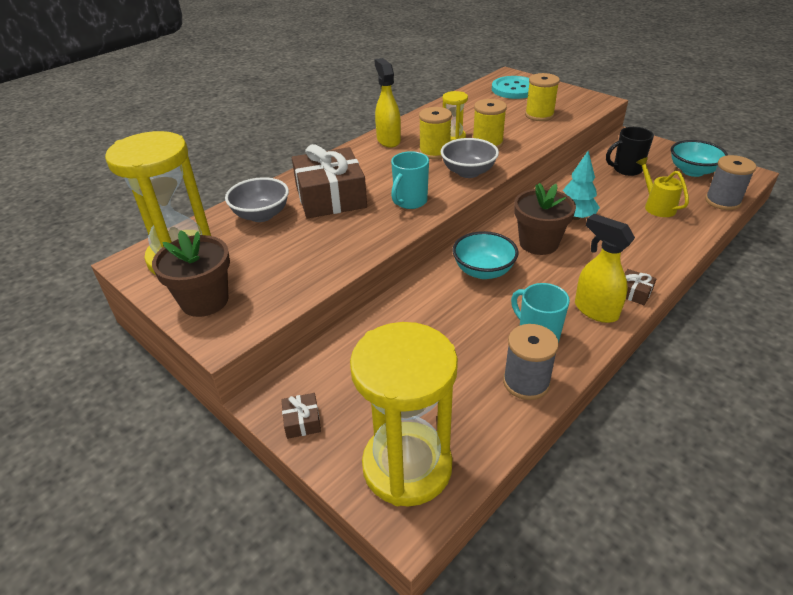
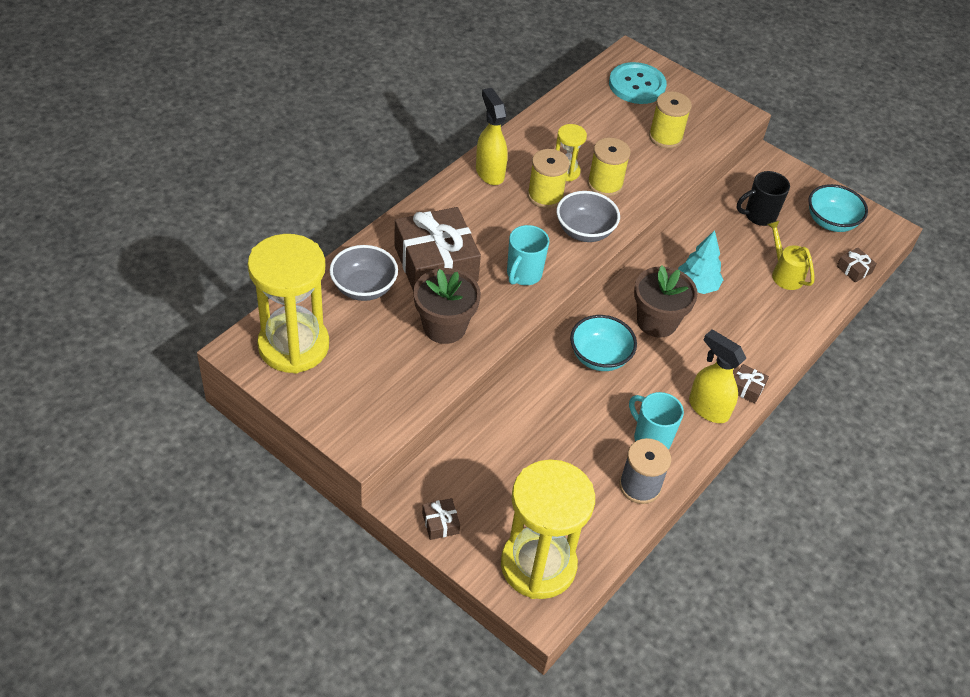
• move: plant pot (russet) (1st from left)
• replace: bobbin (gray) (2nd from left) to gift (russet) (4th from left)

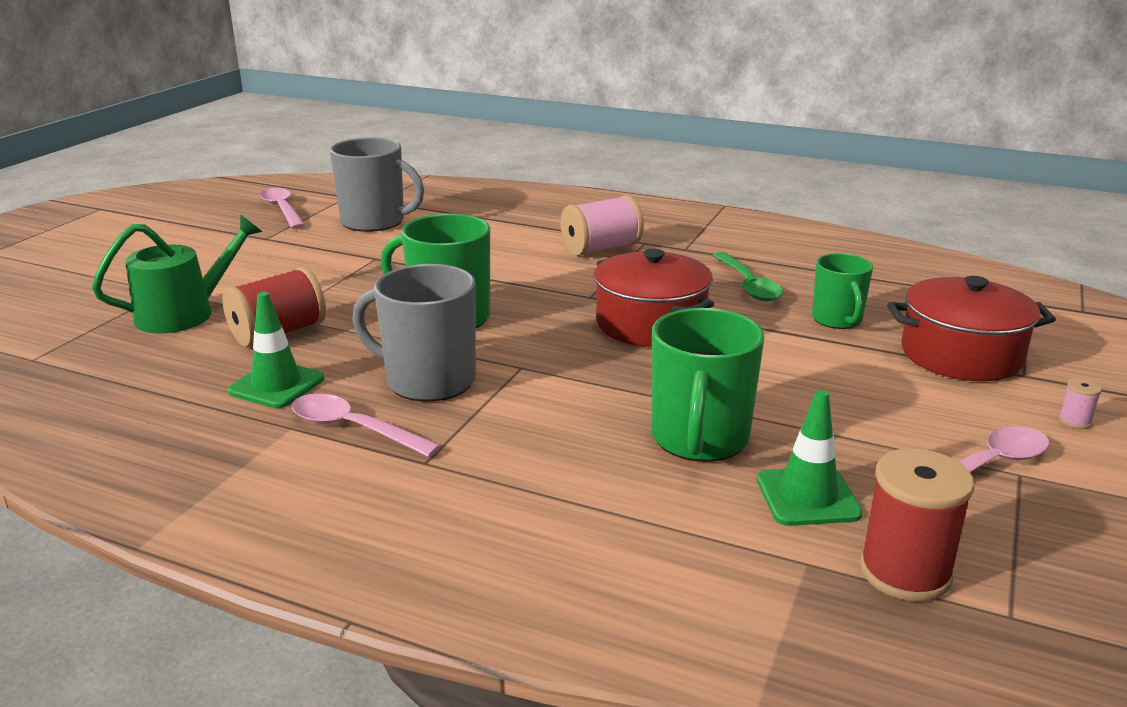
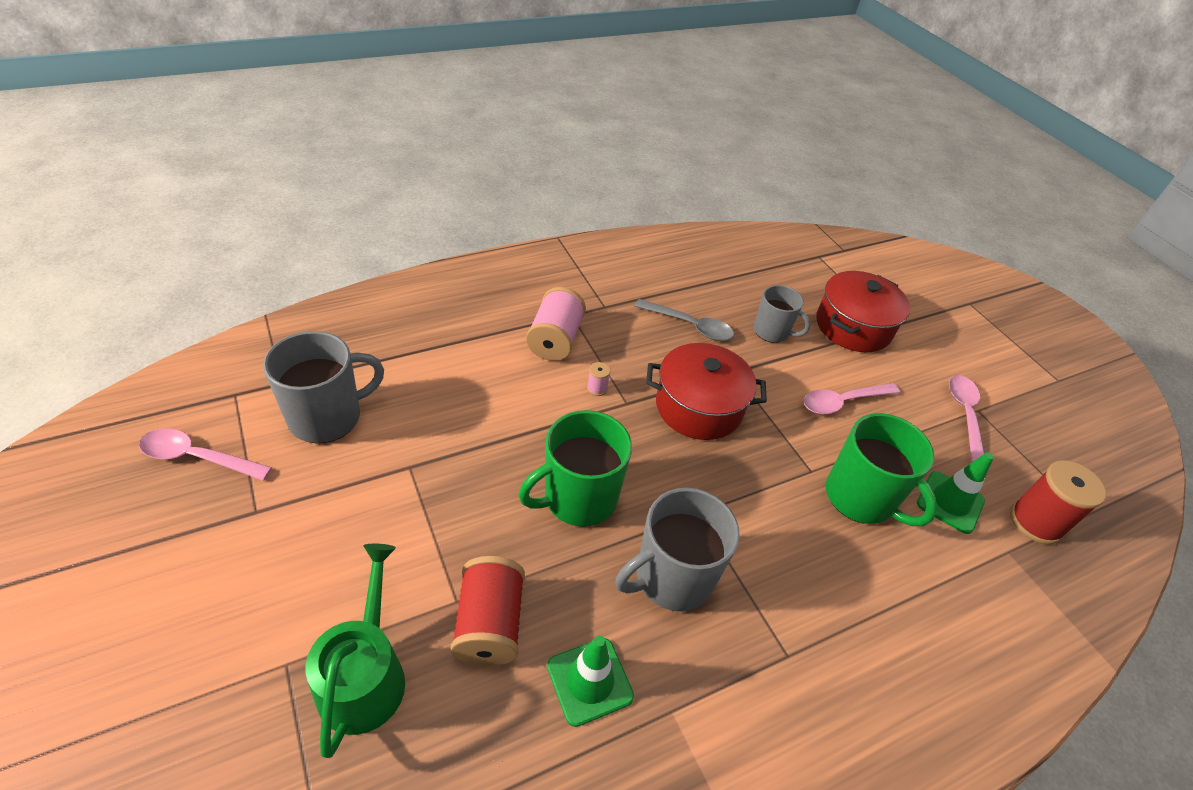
• move: spoon (rosy) (2nd from left)
• recolor: spoon (green) to spoon (gray)
• recolor: mug (green) (3rd from left) to mug (gray) (3rd from left)
• move: bobbin (rosy) (2nd from left)

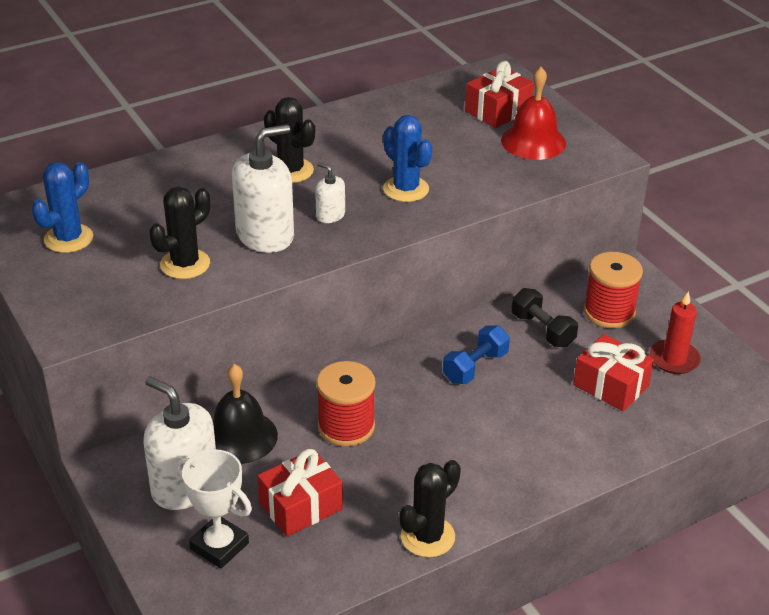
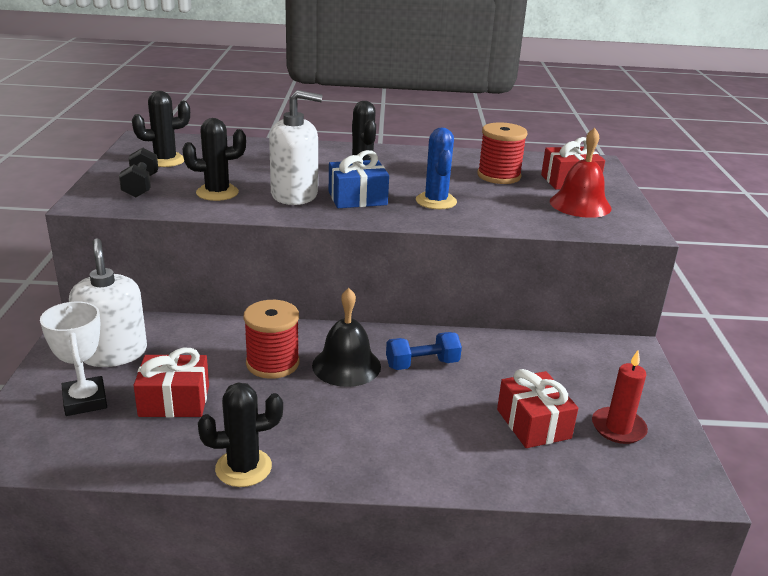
• recolor: prickly plant (blue) (1st from left) to prickly plant (ebony) (1st from left)
• move: school bell (ebony)
• replace: pump bottle (snow-white) (3rd from left) to gift (blue)
• move: dumbbell (ebony)
• move: bobbin (red) (2nd from left)

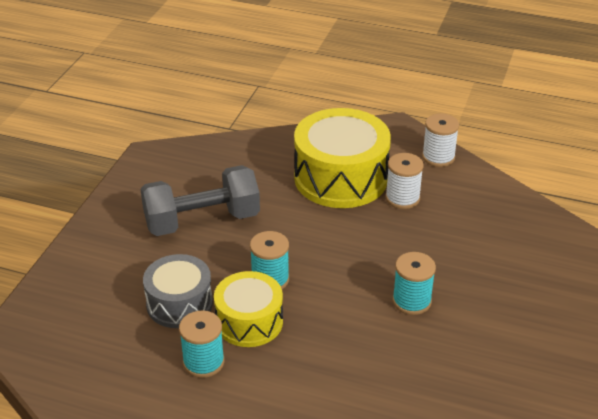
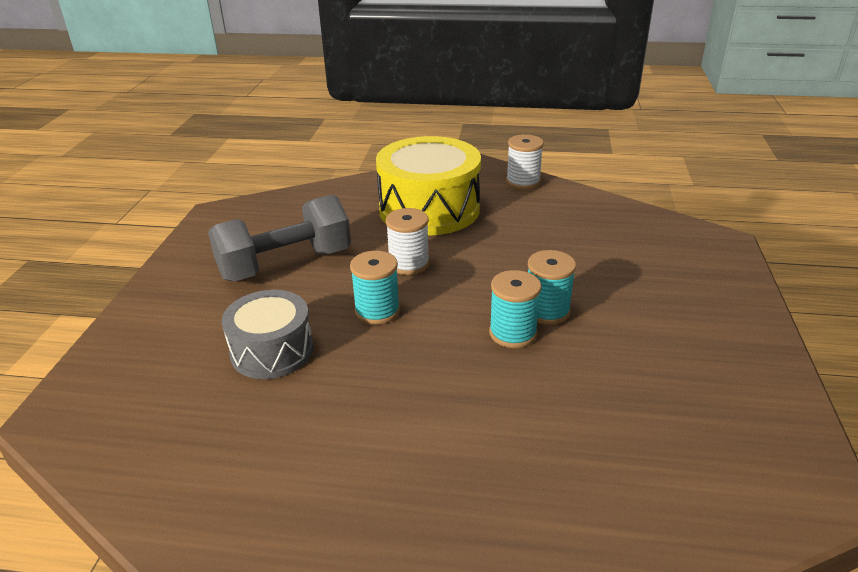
• move: bobbin (aqua) (1st from left in the first image) to bobbin (aqua) (2nd from left)
• delete: drum (golden) (1st from left)
• move: bobbin (snow-white) (1st from left)

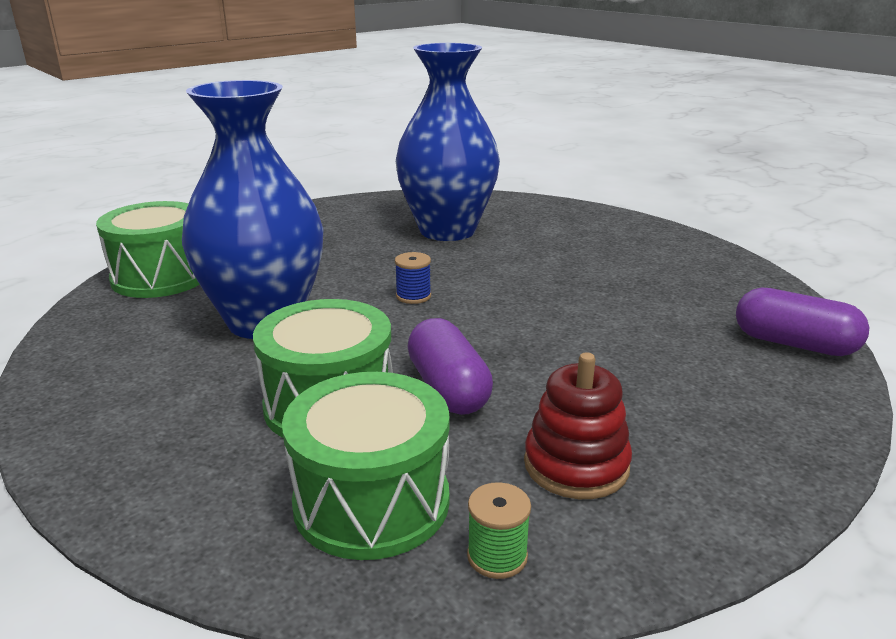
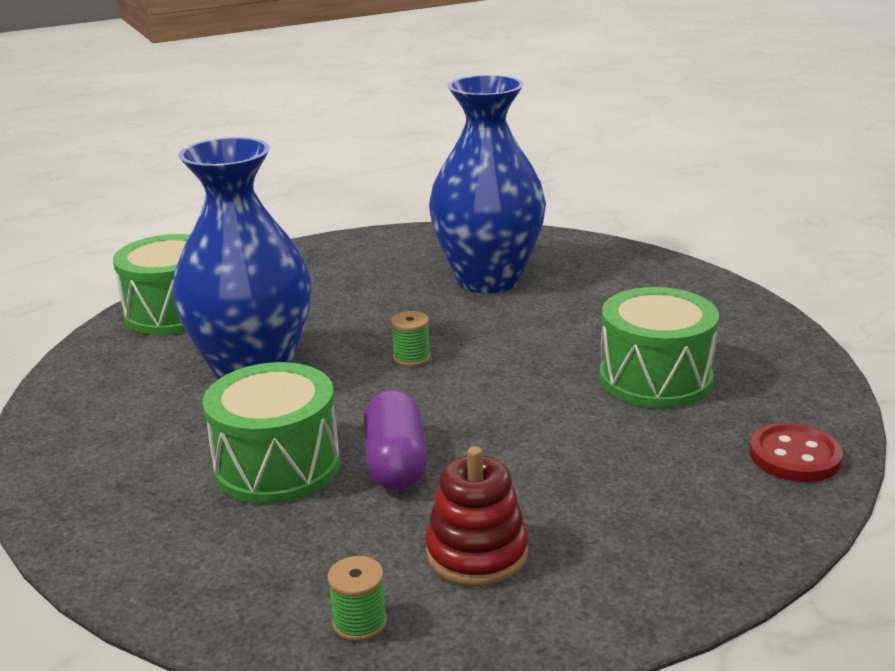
• move: drum (green) (3rd from left)
• recolor: bobbin (blue) to bobbin (green) (2nd from left)
• replace: capsule (purple) (2nd from left) to sewing button (red)

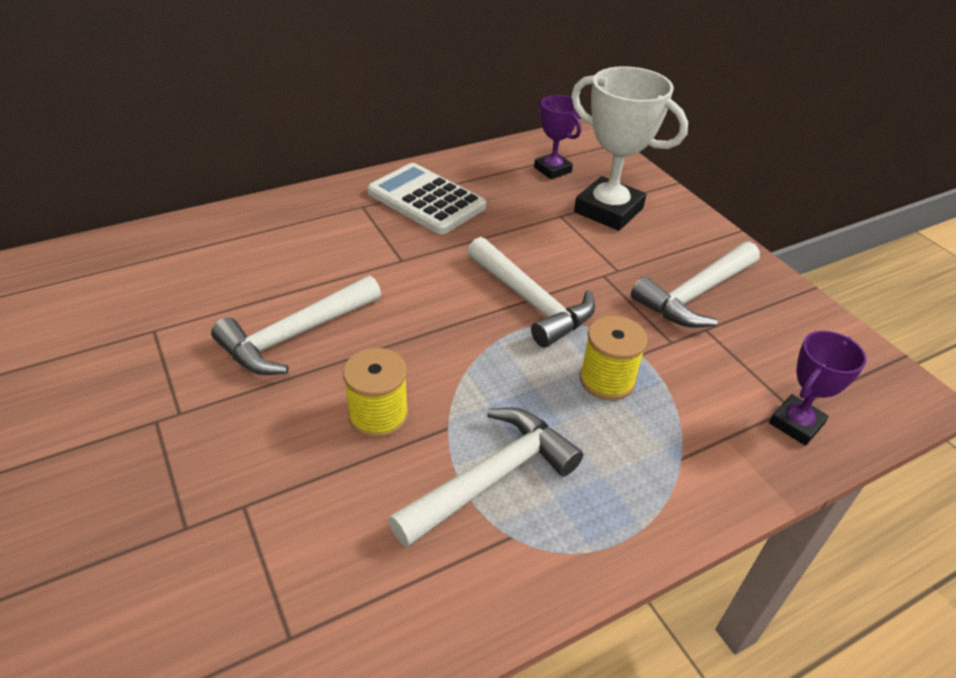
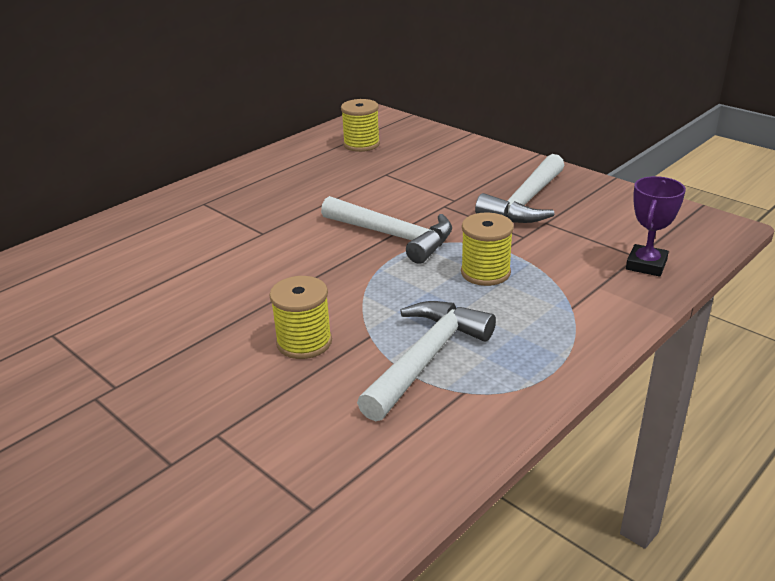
• delete: claw hammer (snow-white) (1st from left)
• delete: adding machine (snow-white)
• replace: award cup (purple) (1st from left) to bobbin (golden) (2nd from left)
• delete: award cup (snow-white)

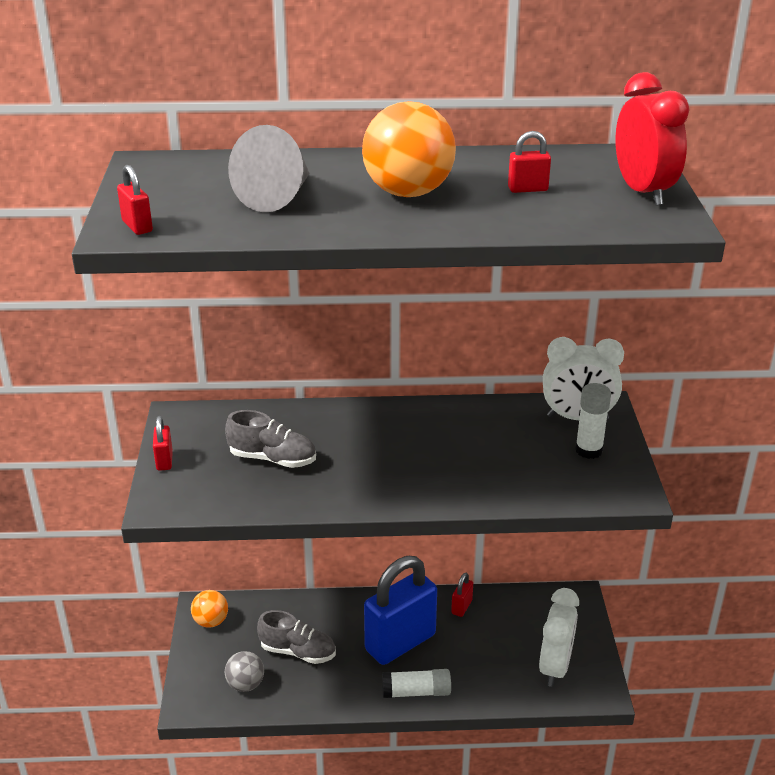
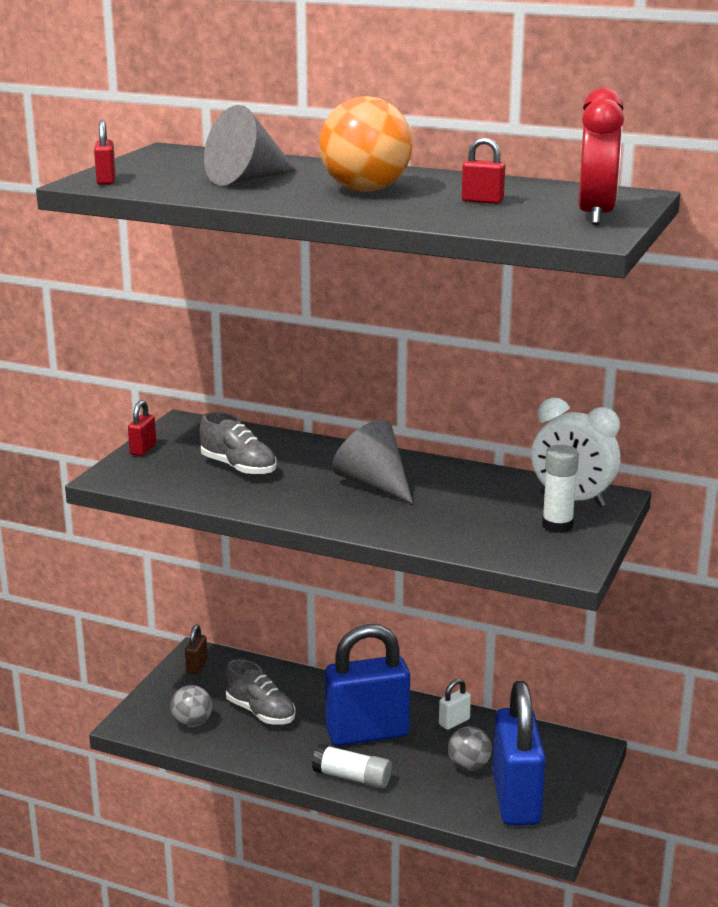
• replace: sphere (orange-coloured) (1st from left) to lock (russet)
• recolor: lock (red) (3rd from left) to lock (snow-white)
• replace: alarm clock (snow-white) (1st from left) to lock (blue) (2nd from left)
• insert: cone shape (gray) (2nd from left)
• insert: sphere (gray) (2nd from left)

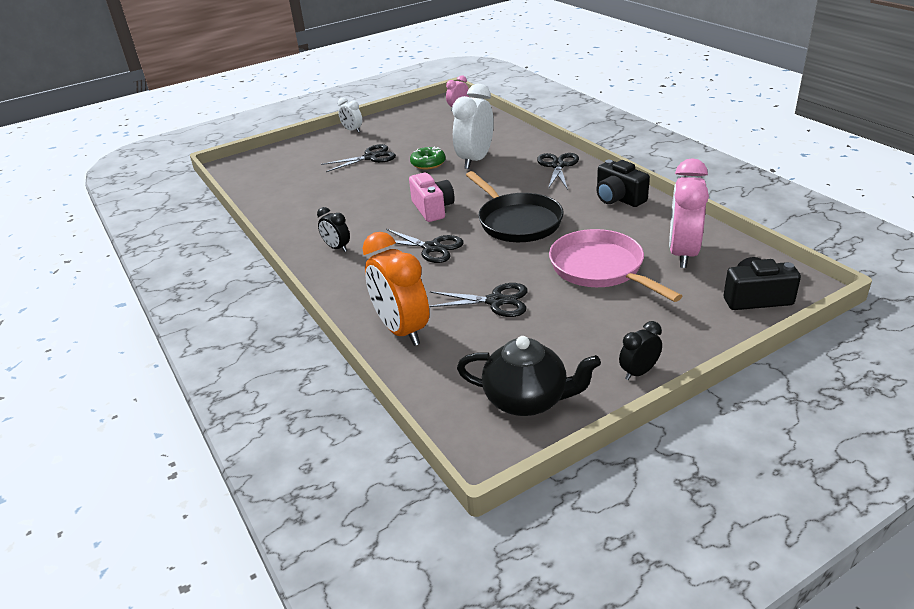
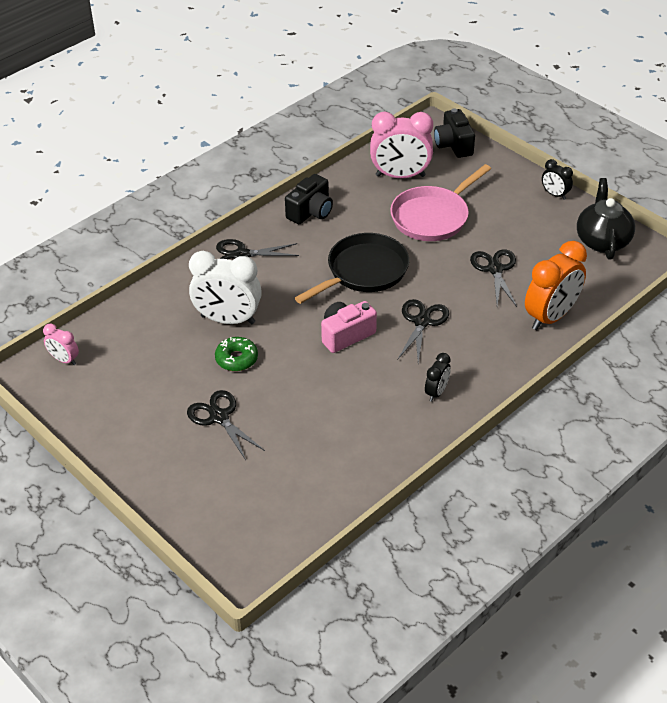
• delete: alarm clock (snow-white) (1st from left)

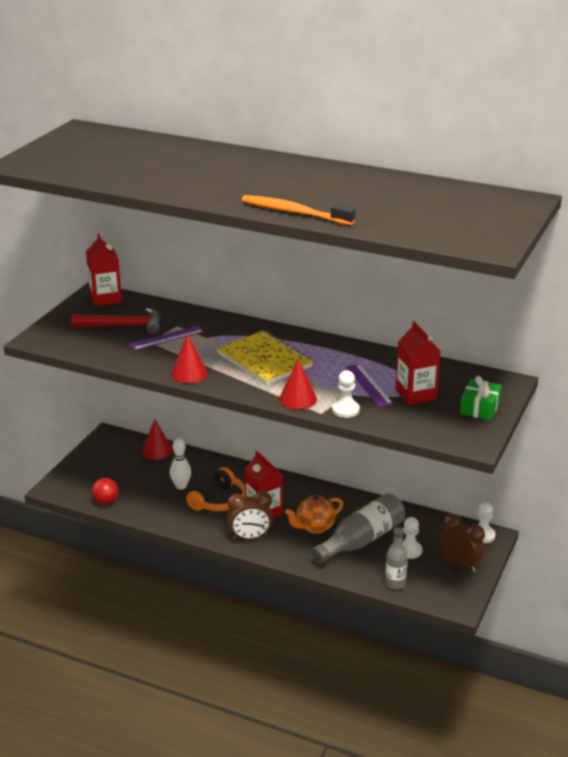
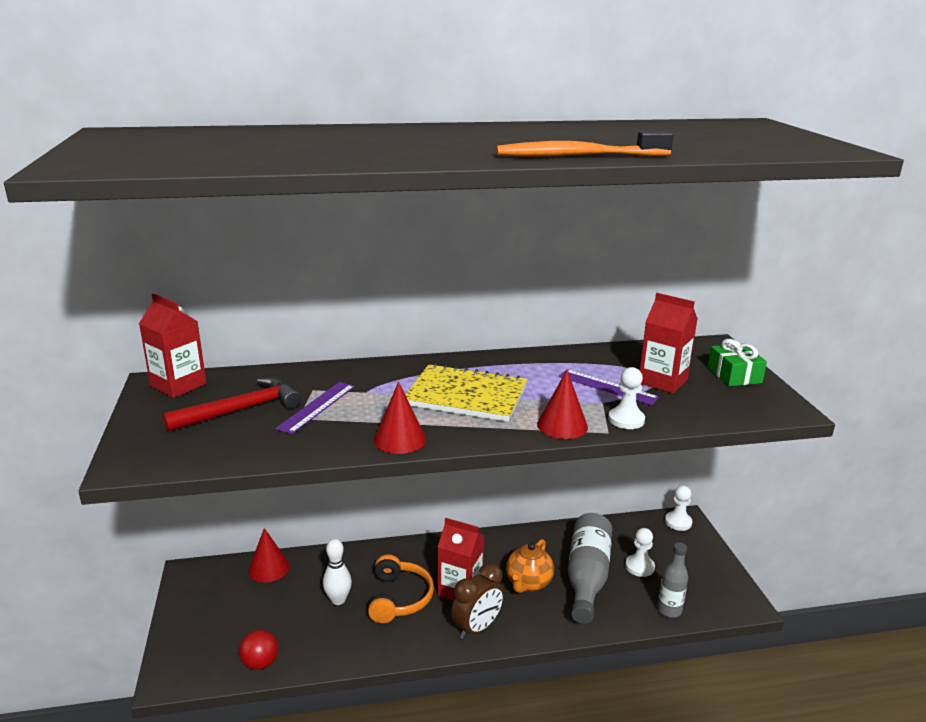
• delete: alarm clock (russet) (2nd from left)

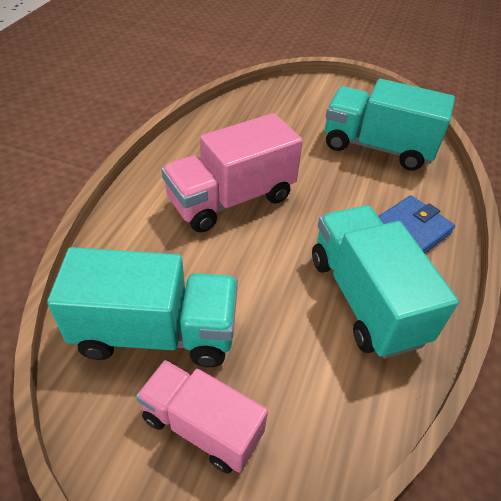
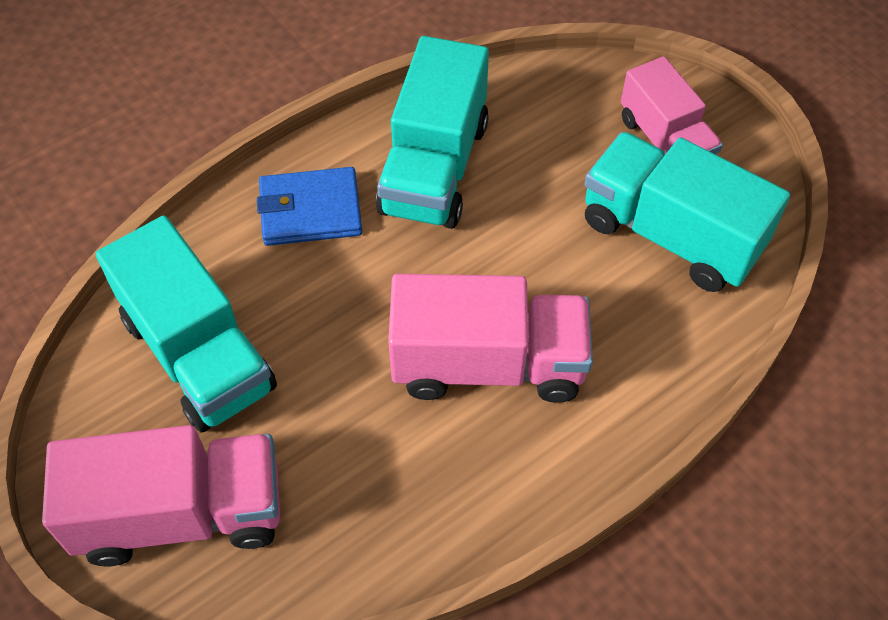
• insert: lorry (rosy) (1st from left)

